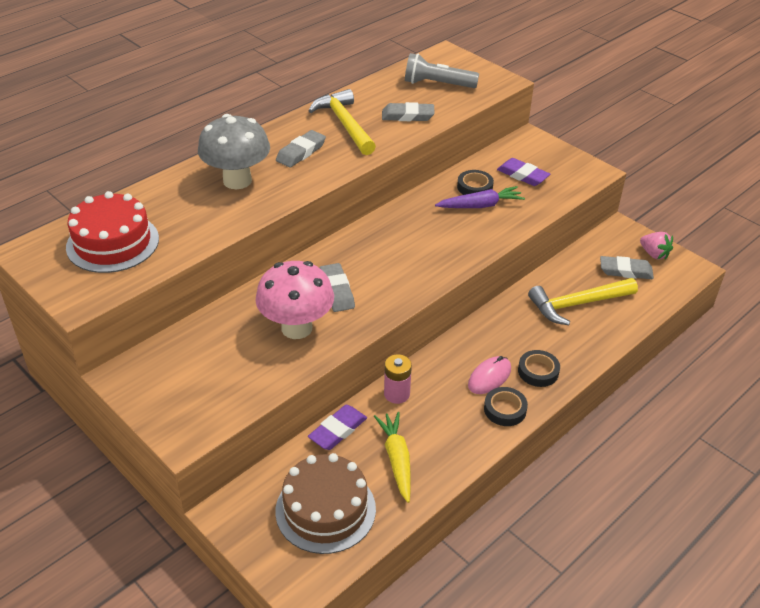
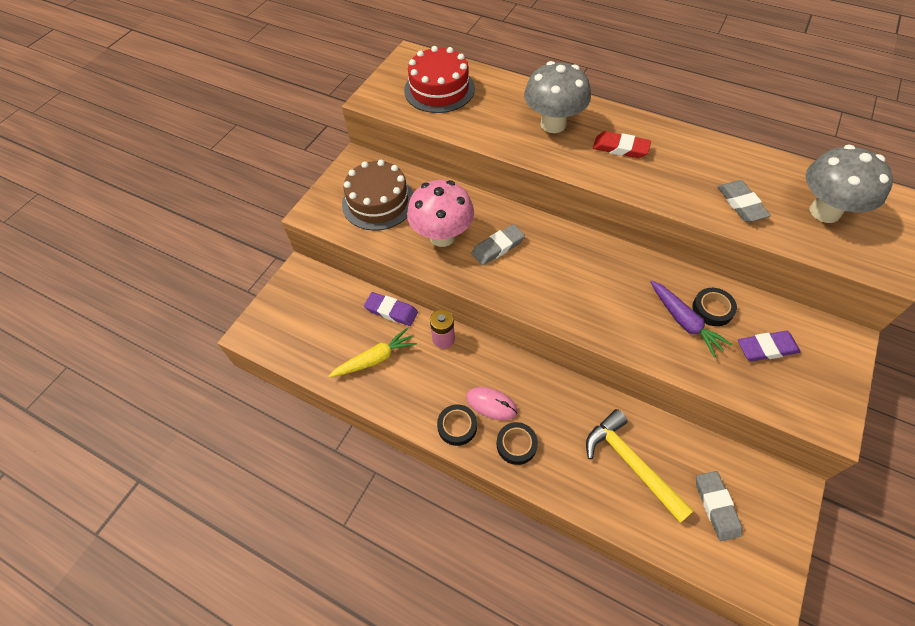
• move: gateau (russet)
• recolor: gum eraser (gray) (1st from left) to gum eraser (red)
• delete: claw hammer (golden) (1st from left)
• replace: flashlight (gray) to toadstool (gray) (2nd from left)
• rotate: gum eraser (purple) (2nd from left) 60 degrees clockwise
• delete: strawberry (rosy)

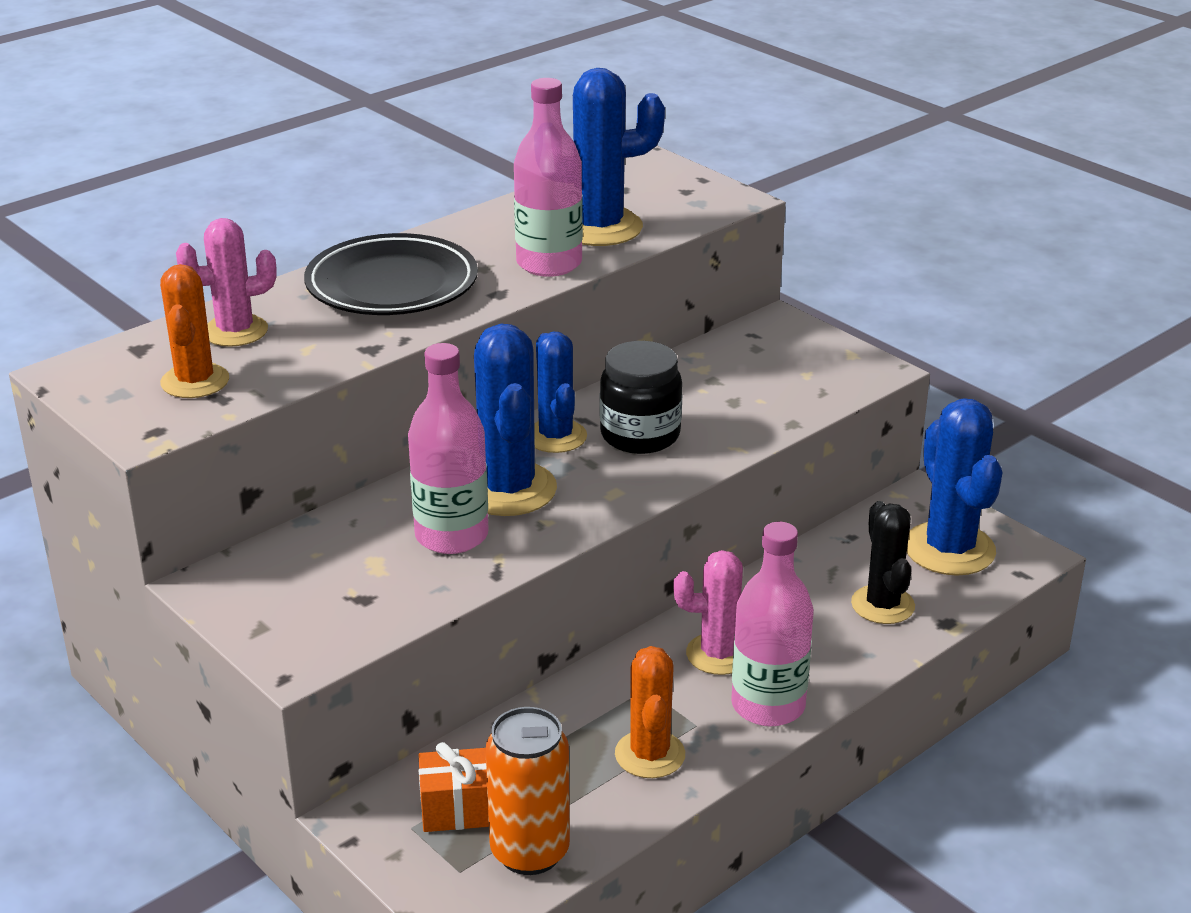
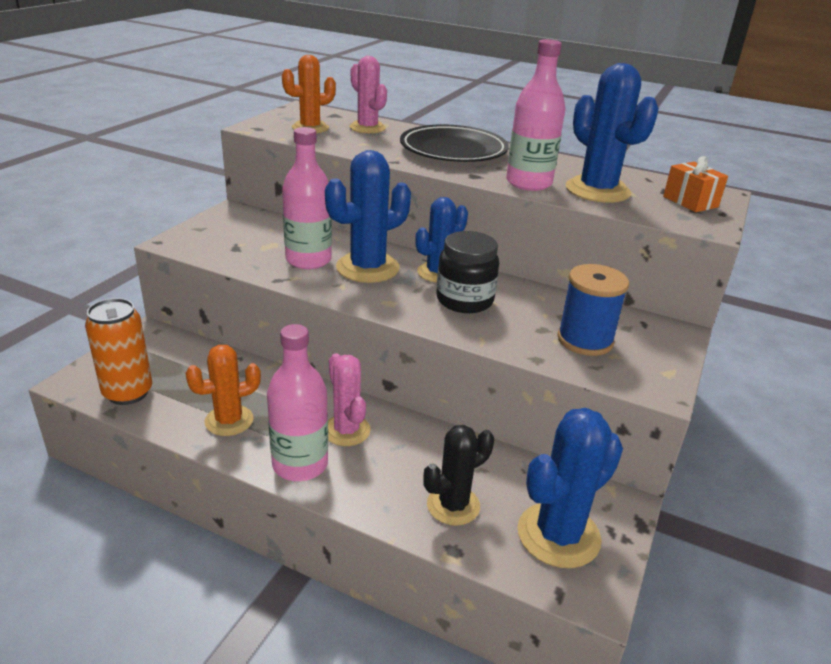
• move: gift (orange-coloured)
• insert: bobbin (blue)

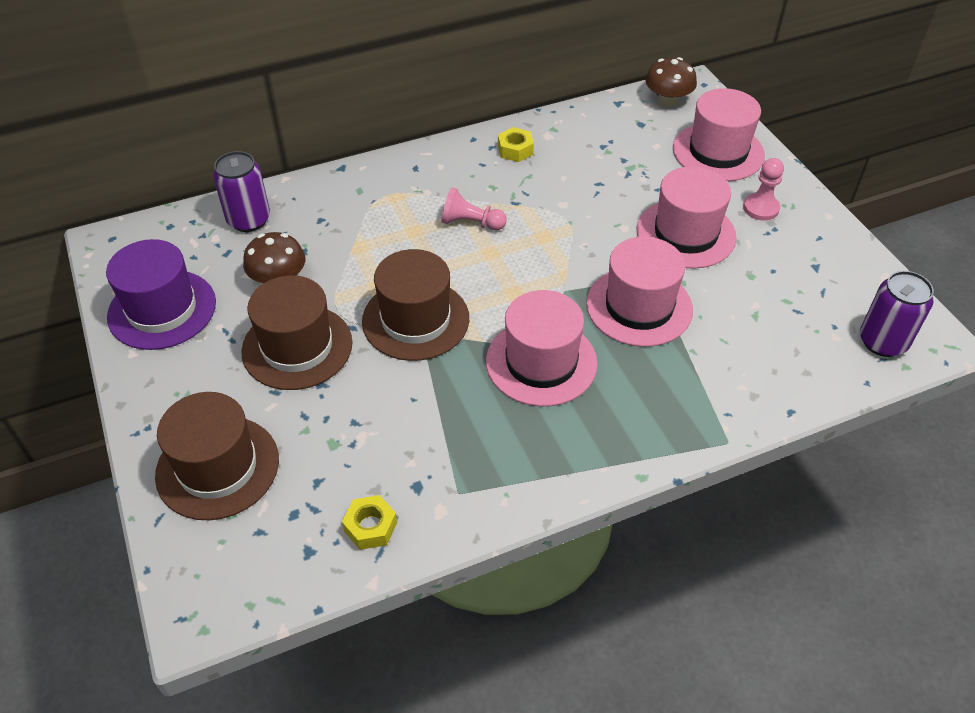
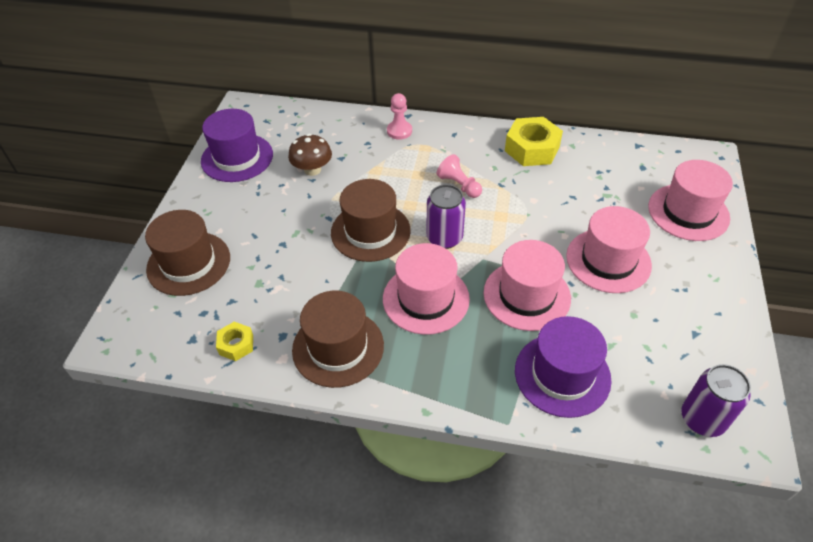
• move: soda can (purple) (1st from left)
• move: hat (russet) (2nd from left)
• resize: hex nut (golden) (2nd from left) x1.86
• delete: toadstool (russet) (2nd from left)
• move: pawn (rosy) (2nd from left in the first image) to pawn (rosy) (1st from left)
• insert: hat (purple) (2nd from left)

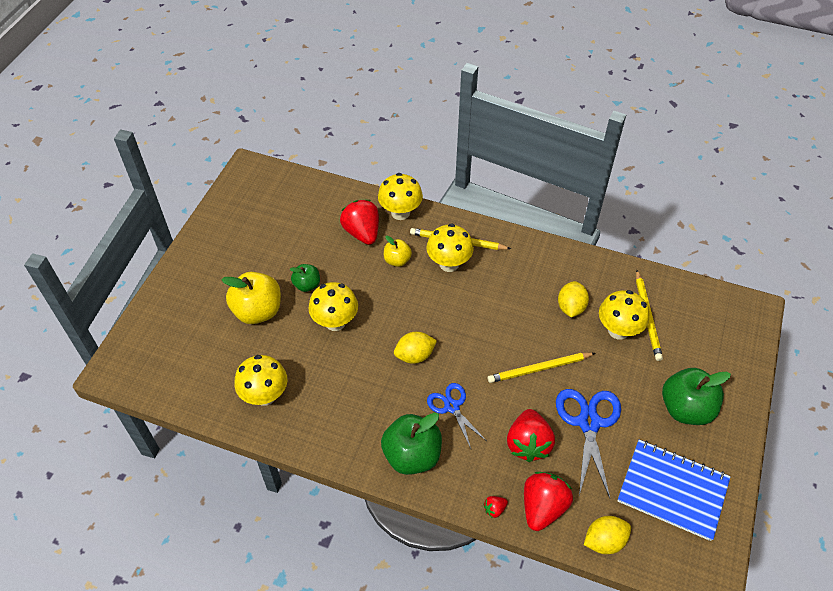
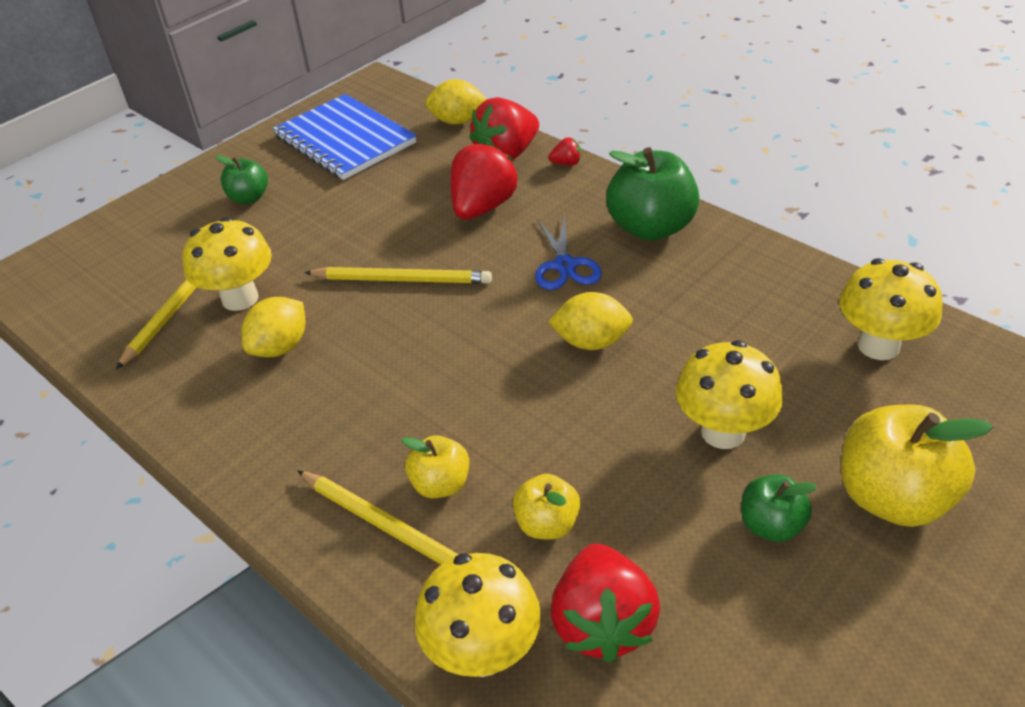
• replace: toadstool (golden) (4th from left) to apple fruit (golden) (1st from left)
• delete: pair of scissors (blue) (2nd from left)
• resize: apple fruit (green) (3rd from left in the first image) x0.55

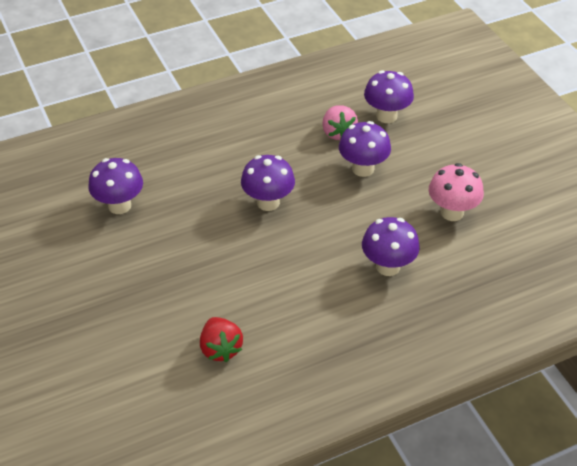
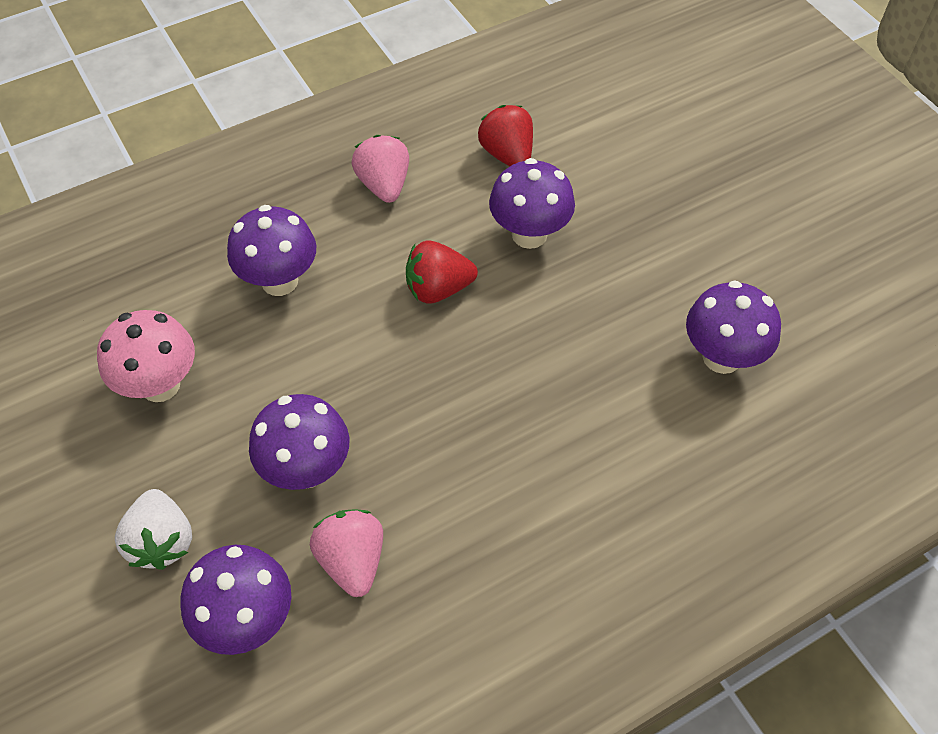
• move: toadstool (purple) (2nd from left in the first image) to toadstool (purple) (4th from left)
• insert: strawberry (snow-white)
• insert: strawberry (rosy) (2nd from left)
• insert: strawberry (red) (1st from left)

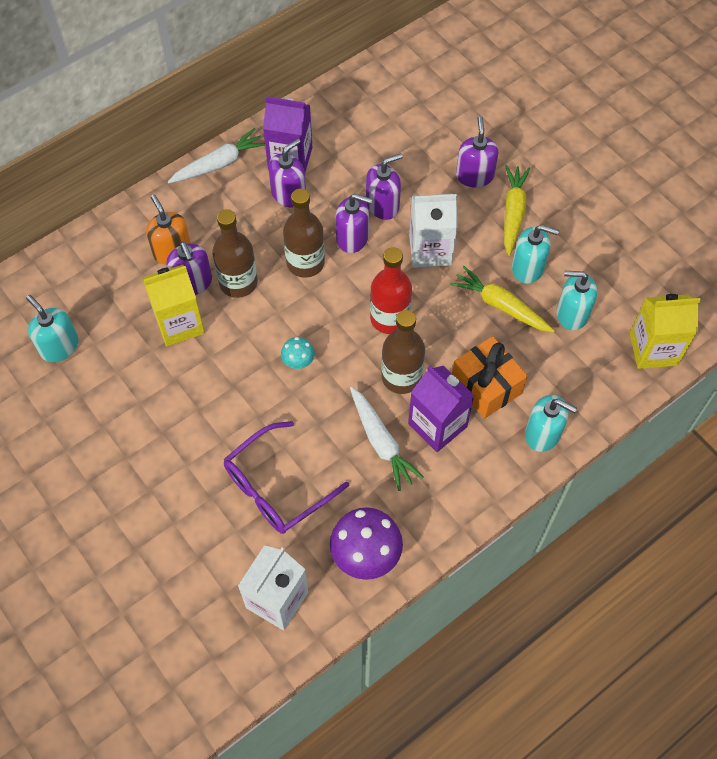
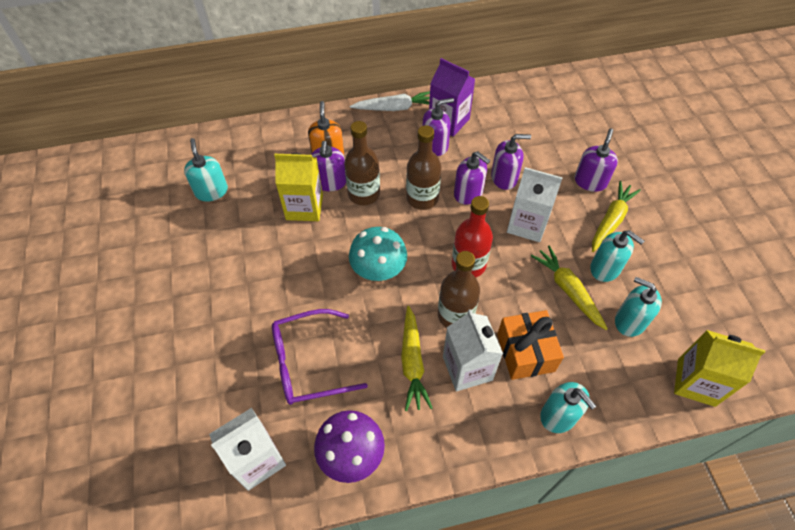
• resize: toadstool (aqua) x1.95
• recolor: toy carrot (snow-white) (2nd from left) to toy carrot (golden) (1st from left)
• recolor: carton (purple) (2nd from left) to carton (snow-white) (2nd from left)

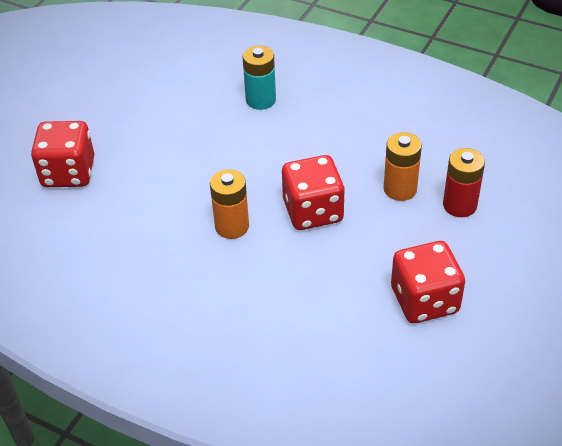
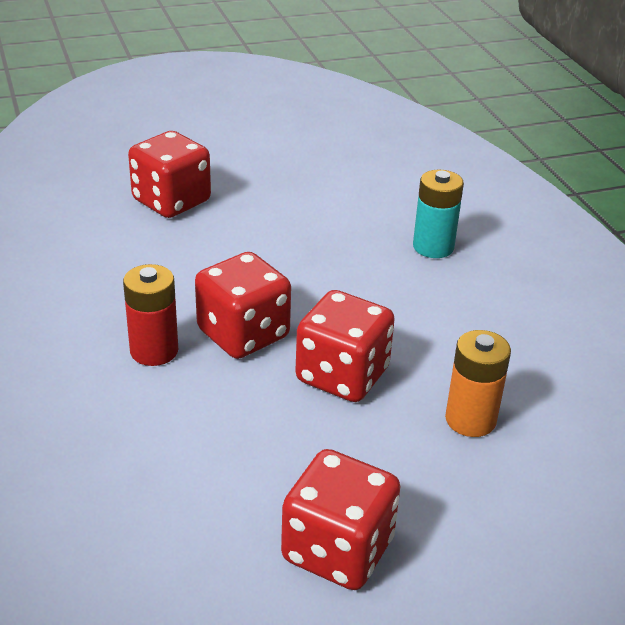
• replace: power cell (orange-coloured) (1st from left) to dice (red) (2nd from left)
• move: power cell (red)

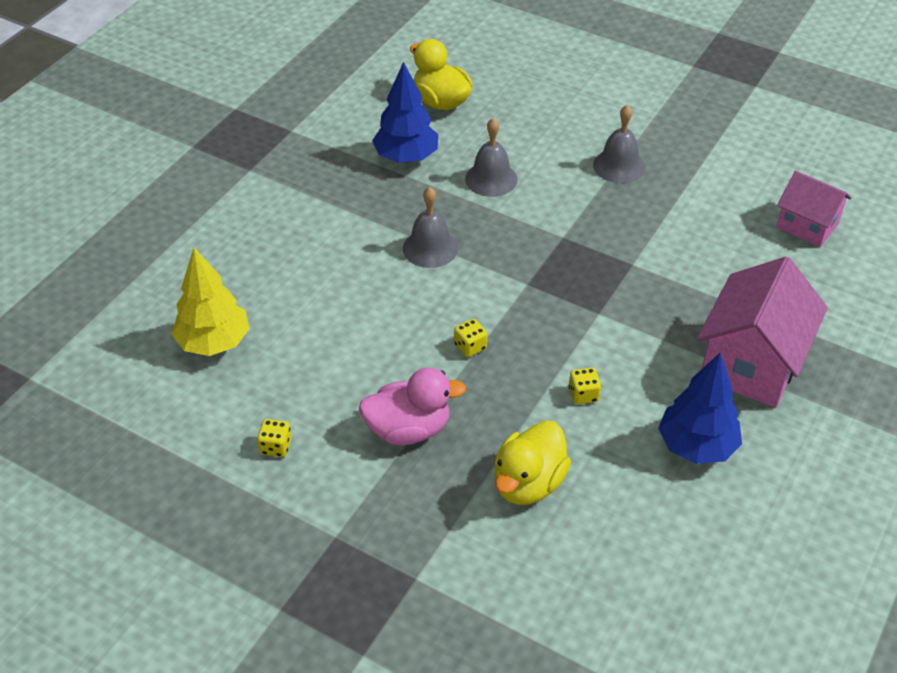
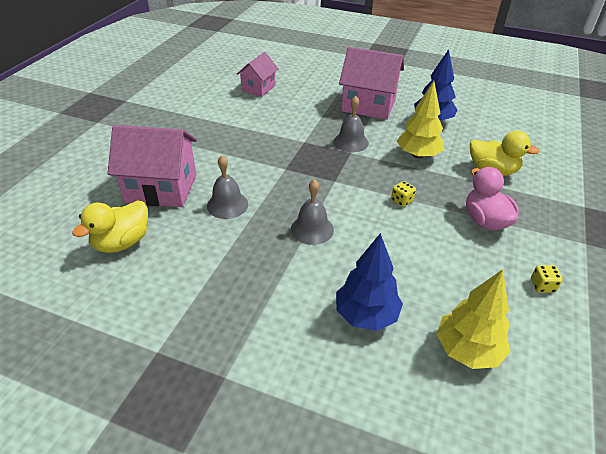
• move: toy tree (blue) (1st from left)
• replace: dice (golden) (3rd from left) to toy tree (golden) (1st from left)
• move: school bell (gray) (3rd from left)
• insert: toy house (rosy) (1st from left)

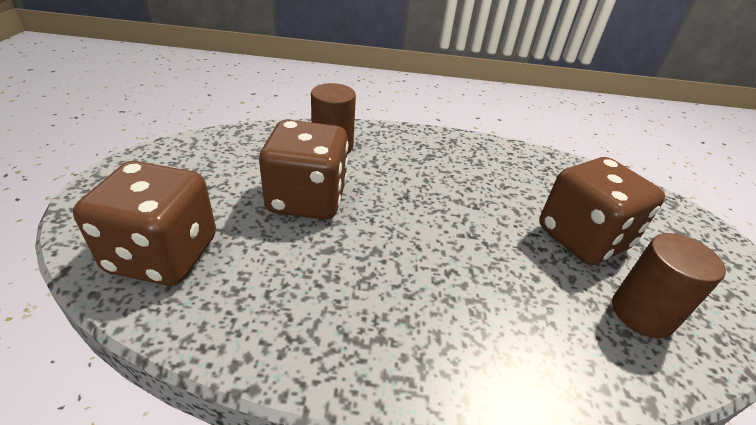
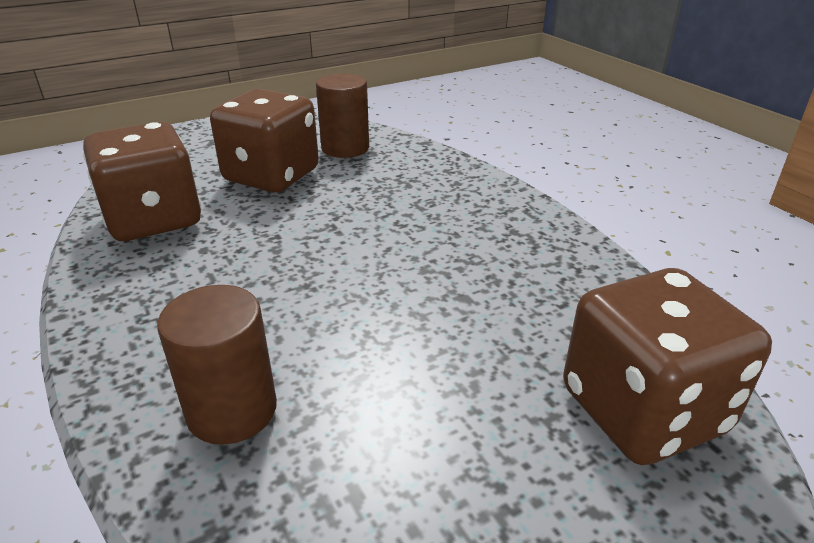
• move: dice (russet) (2nd from left in the first image) to dice (russet) (1st from left)

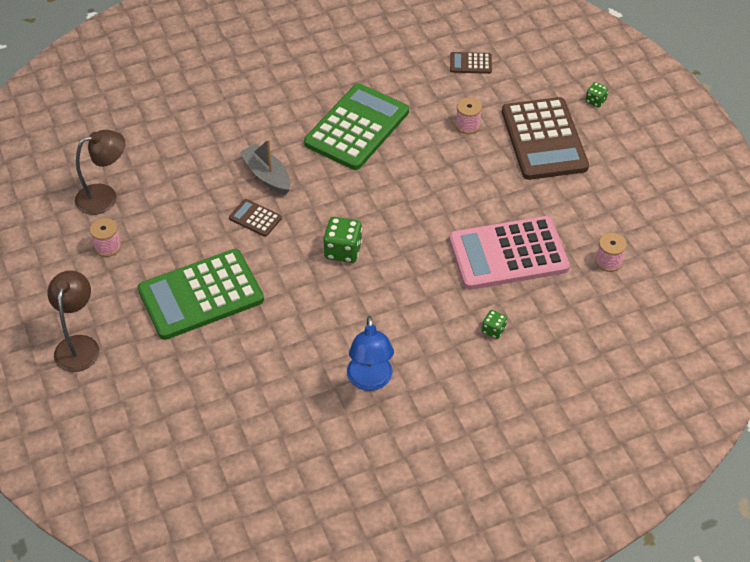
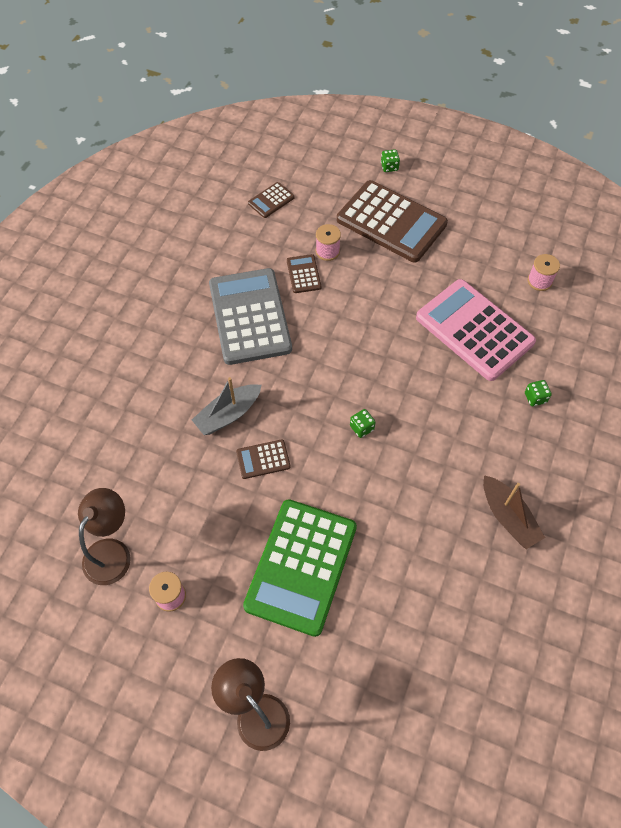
• rotate: toy boat (gray) 45 degrees counterclockwise
• recolor: adding machine (green) (2nd from left) to adding machine (gray)
• resize: dice (green) (1st from left) x0.56
• replace: reading lamp (blue) to toy boat (russet)
• rotate: adding machine (rosy) 105 degrees clockwise
• insert: adding machine (russet) (3rd from left)

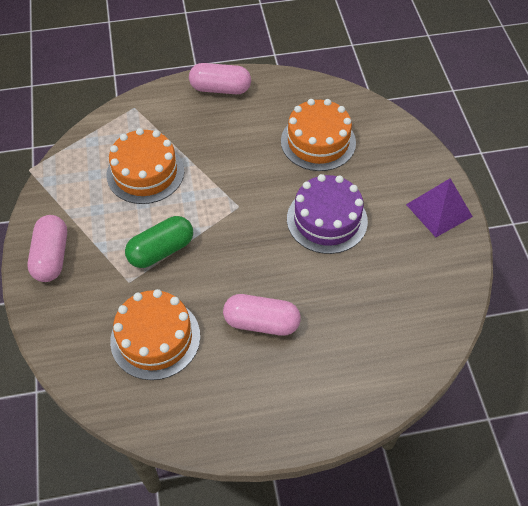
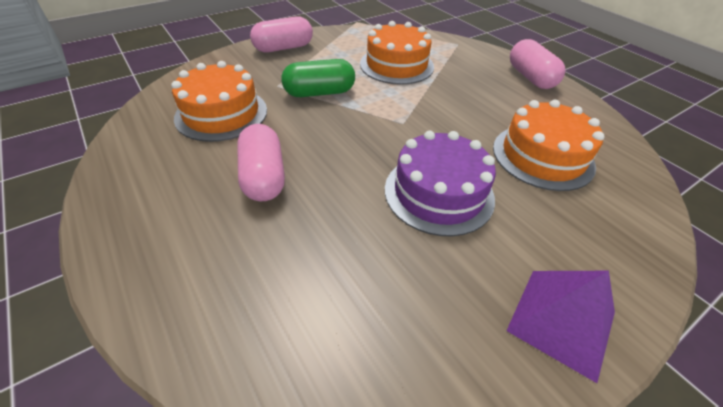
• rotate: capsule (green) 45 degrees counterclockwise

